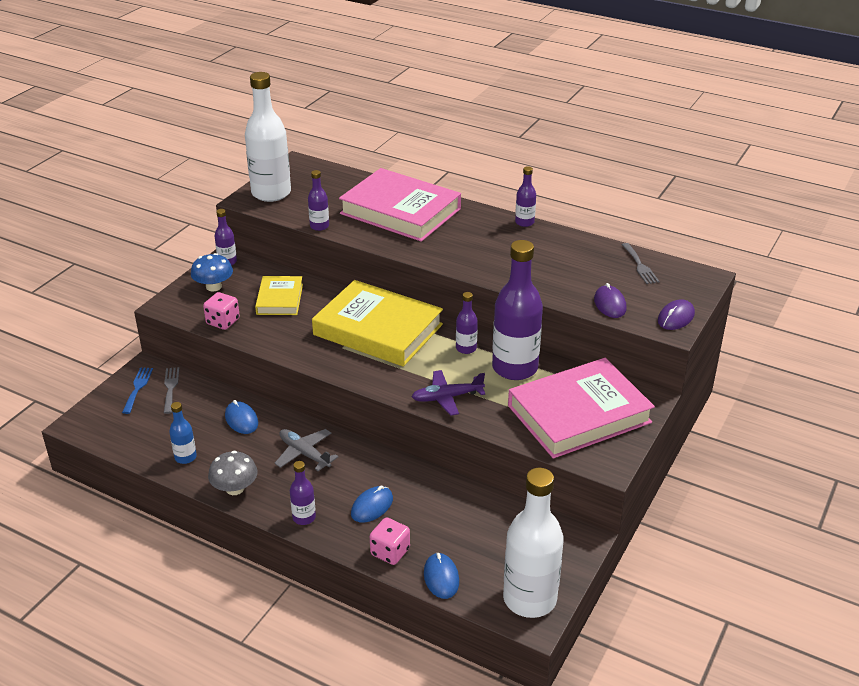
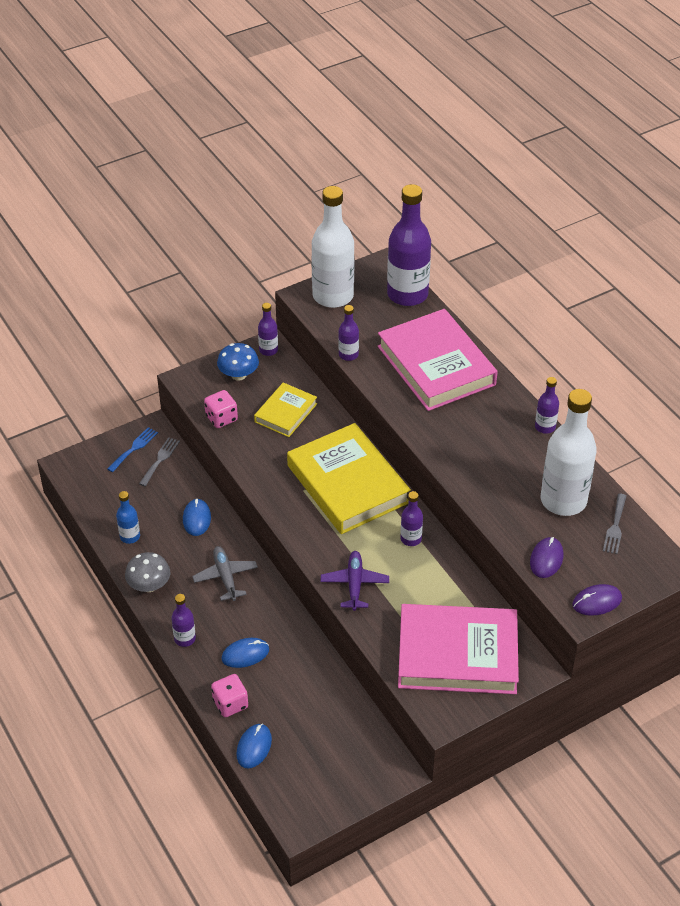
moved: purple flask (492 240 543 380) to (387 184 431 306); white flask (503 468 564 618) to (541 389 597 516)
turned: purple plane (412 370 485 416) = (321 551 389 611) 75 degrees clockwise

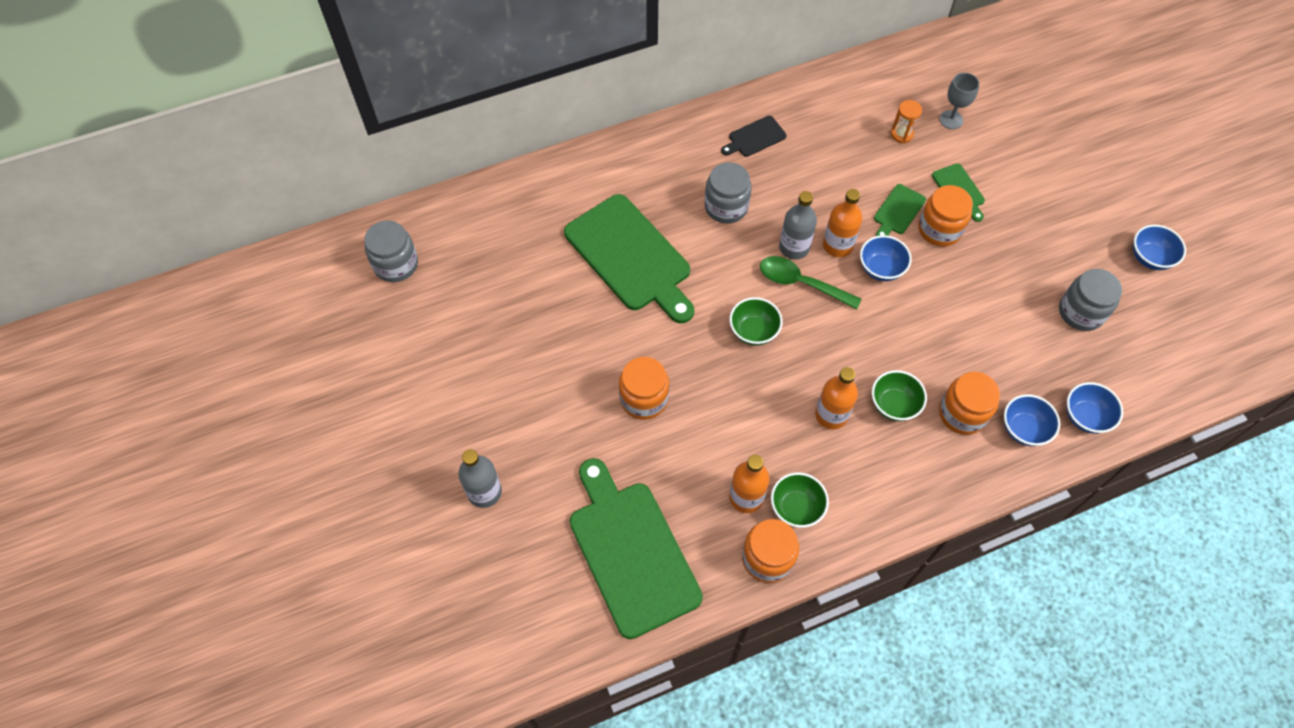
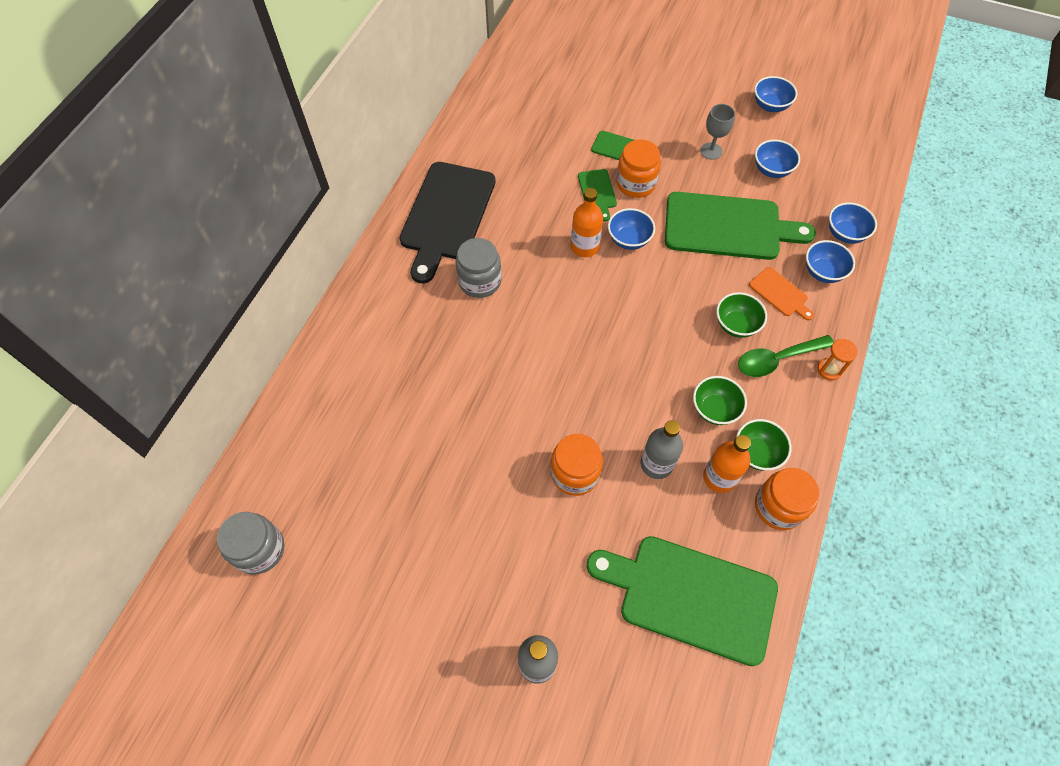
removed: orange-coloured flask (815 367 858 429)
moved: emerald chopping board (564 194 694 323) to (665 192 816 260); emerald serving bowl (729 297 783 346) to (693 376 747 425); emerald teaspoon (760 256 861 309) to (738 335 834 377); gray flask (779 191 817 260) to (640 420 683 479); orange-coloured sandglass (891 100 922 143) to (817 339 858 381); gray wine glass (940 73 979 129) to (700 104 735 160)
replaced: orange-coloured preserve jar (939 372 1000 435) to orange-coloured chopping board (749 267 814 320); gray preserve jar (1059 269 1122 331) to royal blue serving bowl (755 140 800 178)
resized: black chopping board (721 116 786 157) = (399 162 496 283) x2.23

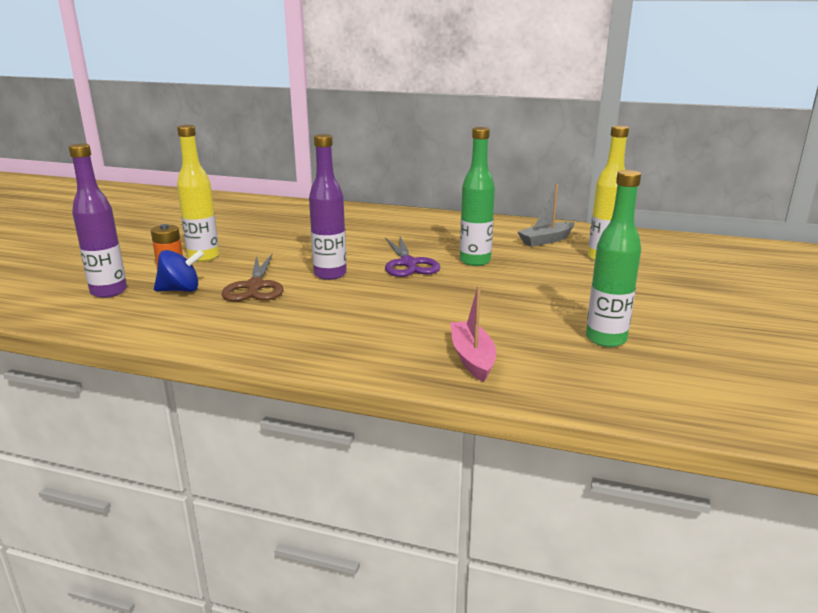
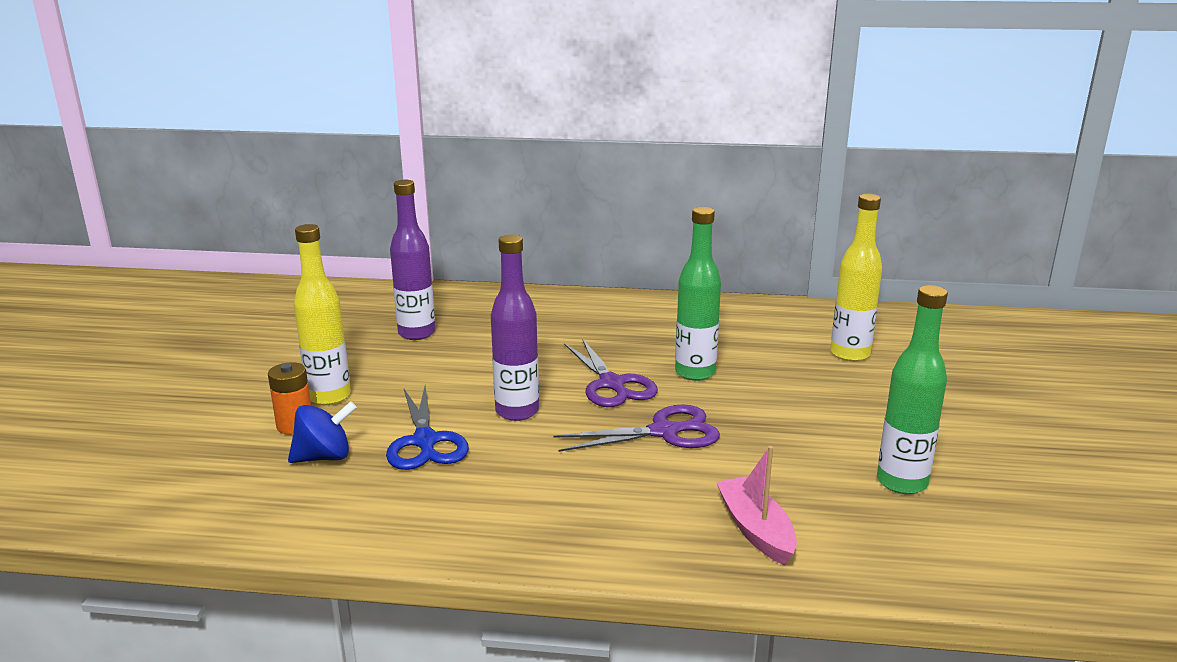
removed: gray sailboat (517 184 575 247)
added: purple scissors (553 404 720 452)
moved: purple flask (68 144 127 298) to (390 180 436 340)
recoloured: dark brown scissors (222 254 283 302) to royal blue scissors (386 386 469 470)

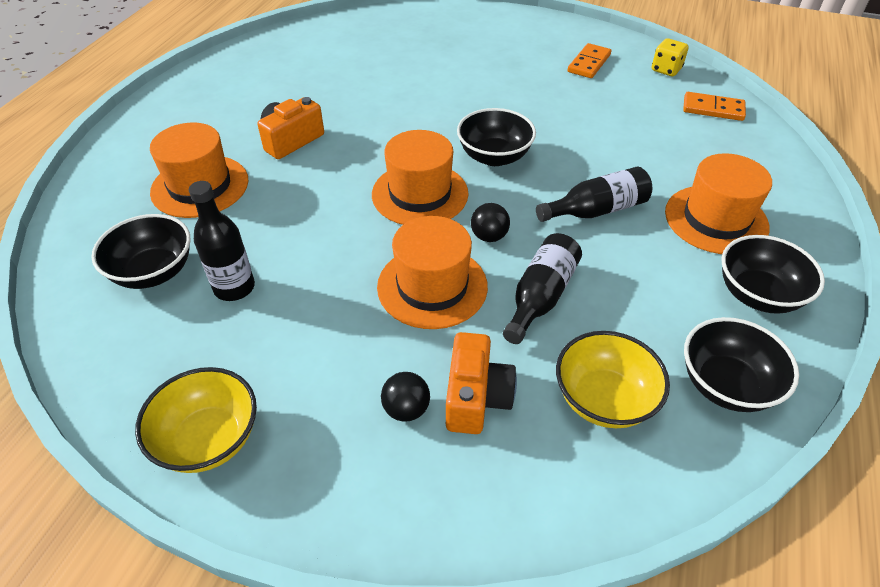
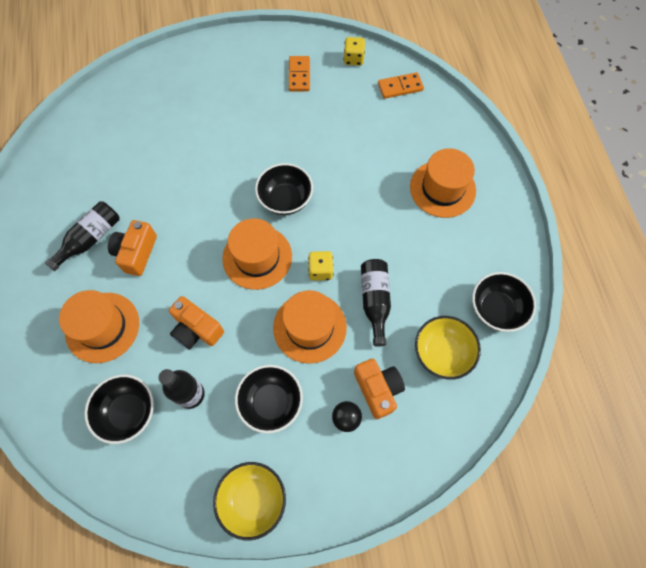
added: orange-coloured photo camera (169 296 224 350)
moved: black flask (536 167 652 222) to (45 201 120 271); black serving bowl (722 235 825 314) to (235 365 303 433)
replaced: black ball (471 203 510 242) to bright yellow die (308 251 333 281)

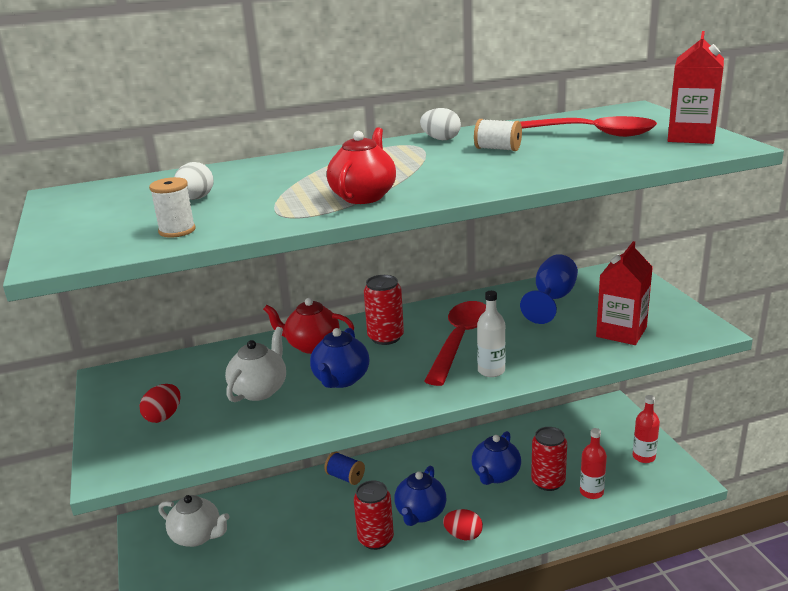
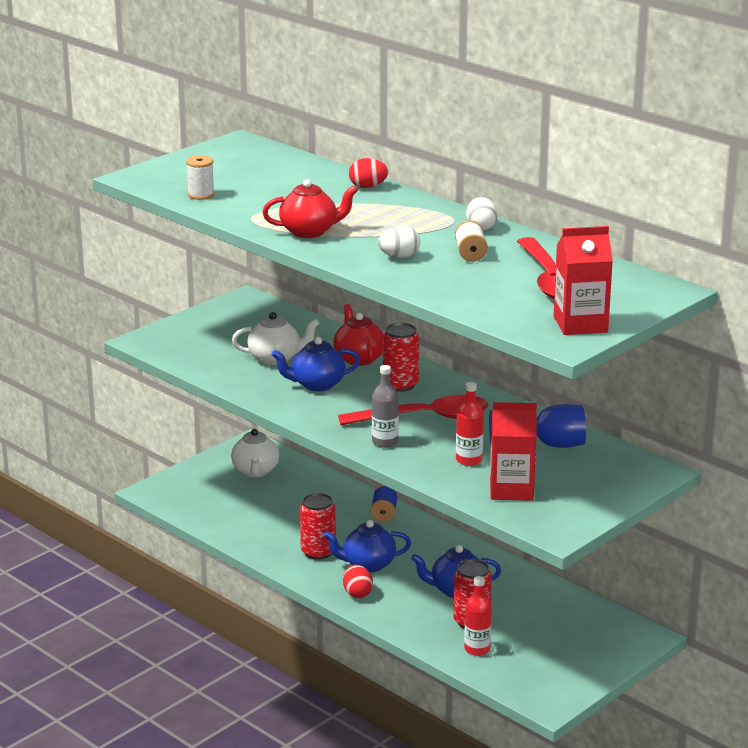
moved: scarlet toy egg (140 384 180 423) to (349 158 388 188); white toy egg (174 162 214 200) to (378 226 420 258); scarlet flask (633 395 660 463) to (456 382 484 466)
recoloured: white flask (477 291 506 377) to gray flask (372 365 399 448)

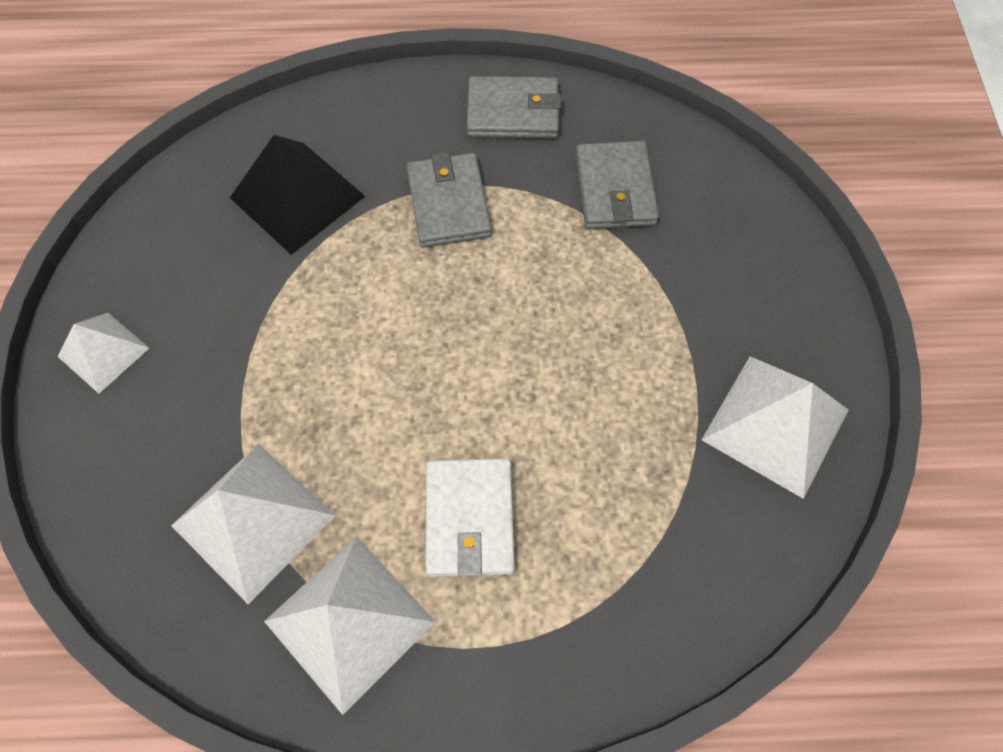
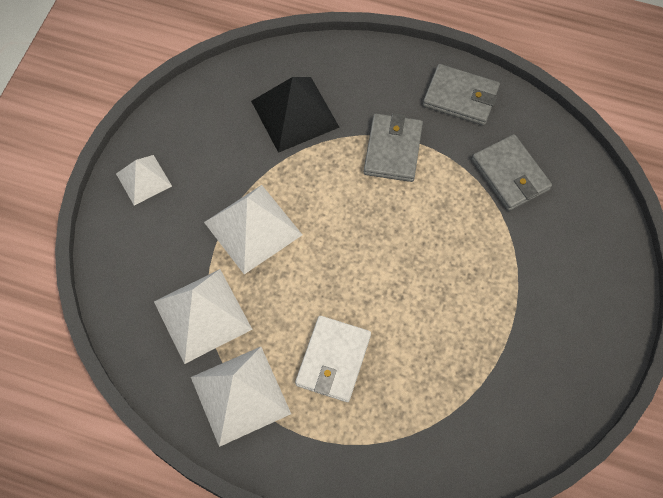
moved: white pyramid shape (701 356 848 499) to (204 185 302 274)
turned: gray billfold (576 141 659 229) = (472 134 552 211) 45 degrees counterclockwise

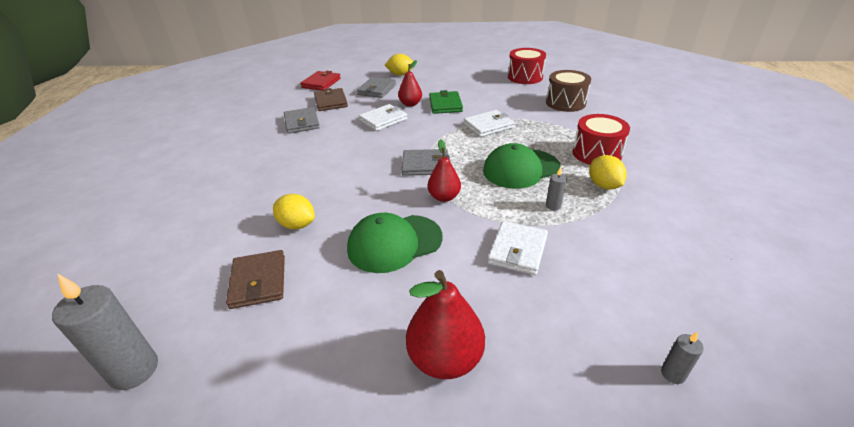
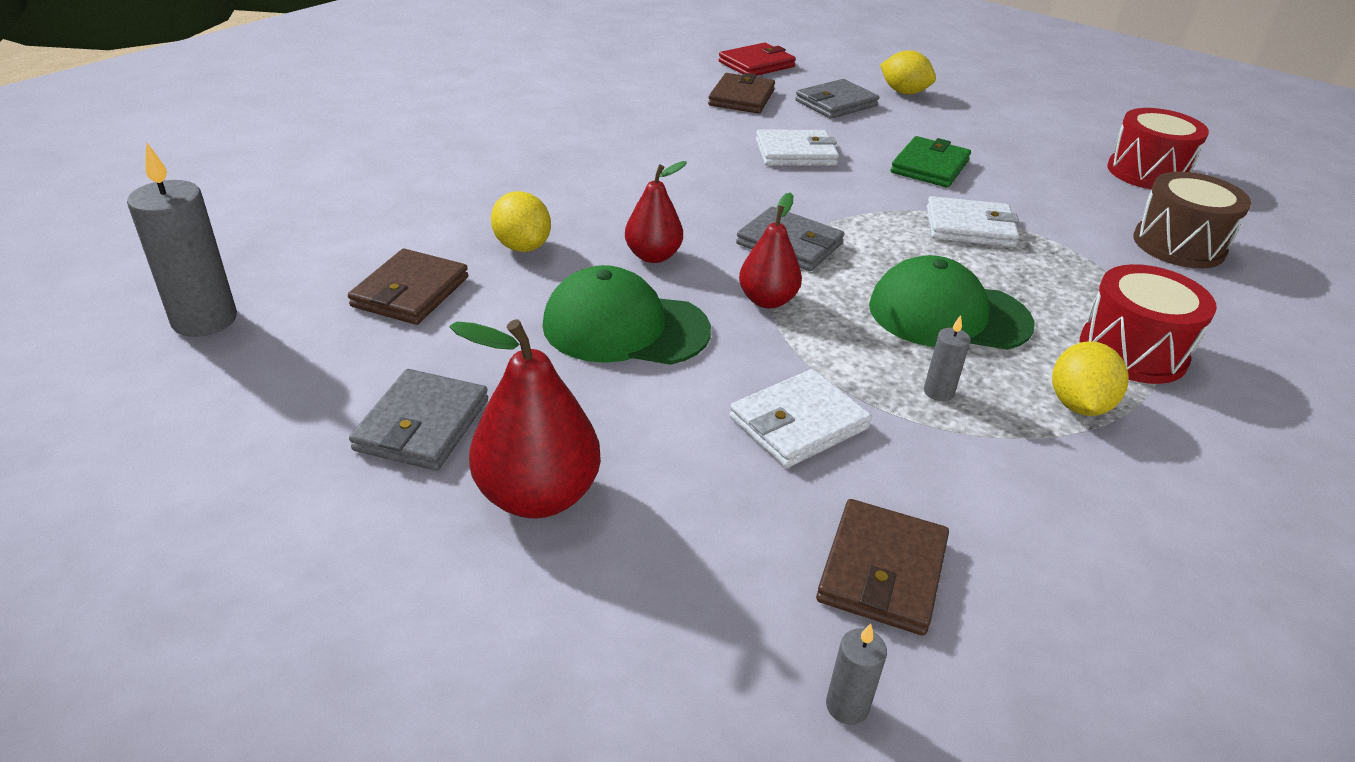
added: dark brown billfold (816 499 949 636)
moved: gray billfold (284 107 320 134) to (349 369 488 471); scarlet pear fruit (398 60 422 107) to (625 161 687 263)

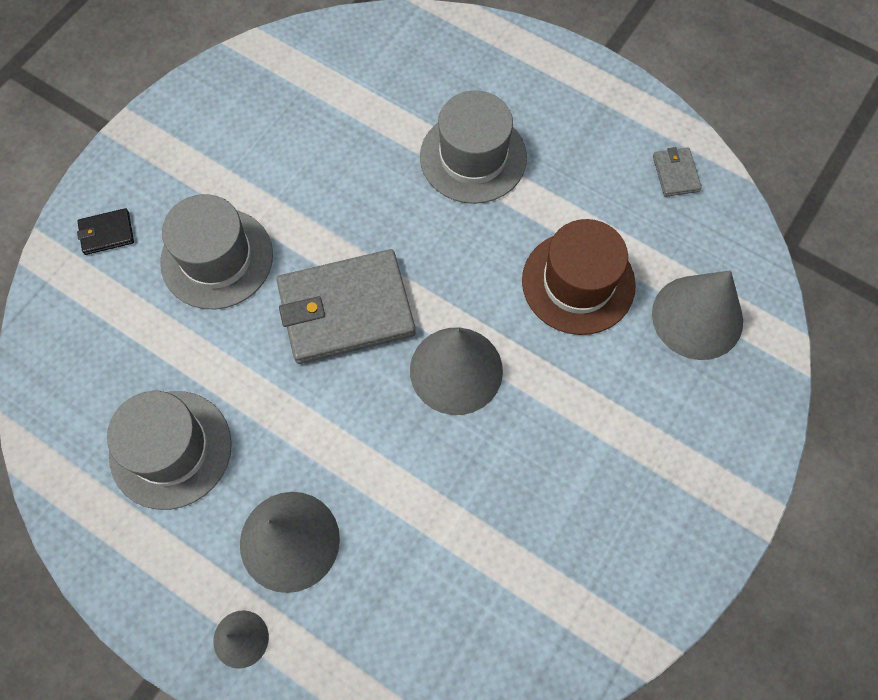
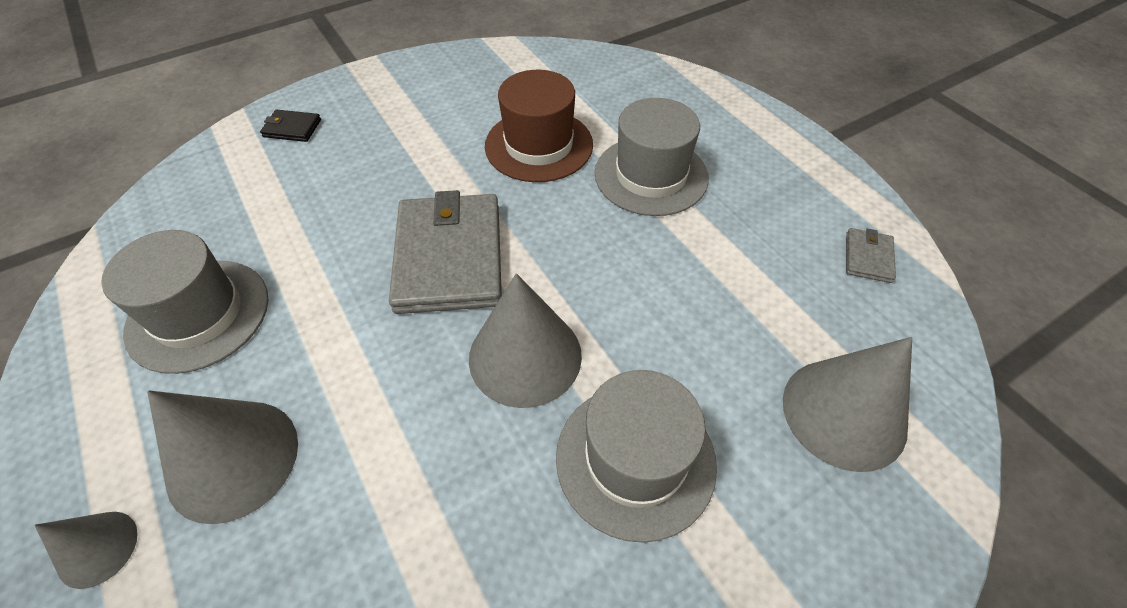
moved: gray hat (160 194 273 309) to (556 370 717 543); dark brown hat (522 219 636 335) to (485 70 593 182)
turned: gray billfold (277 249 416 364) = (389 190 502 314) 75 degrees clockwise

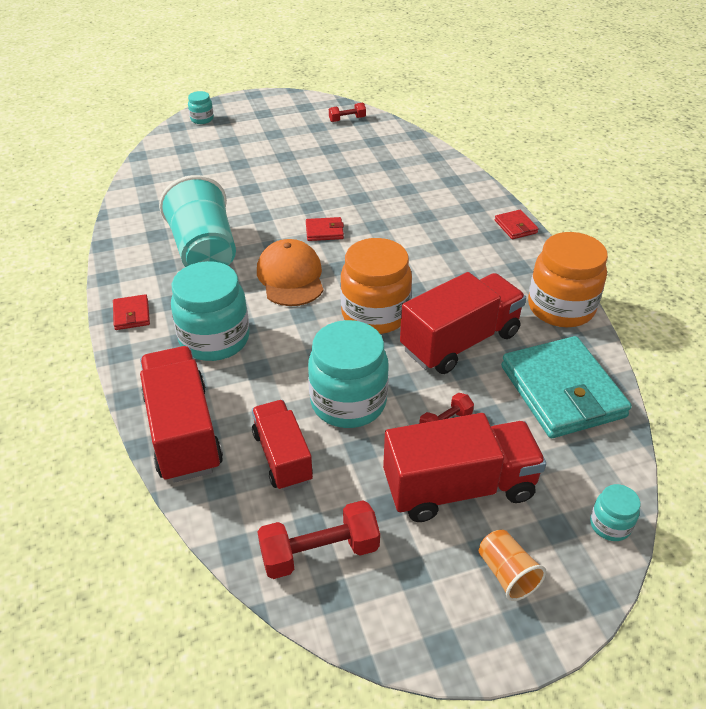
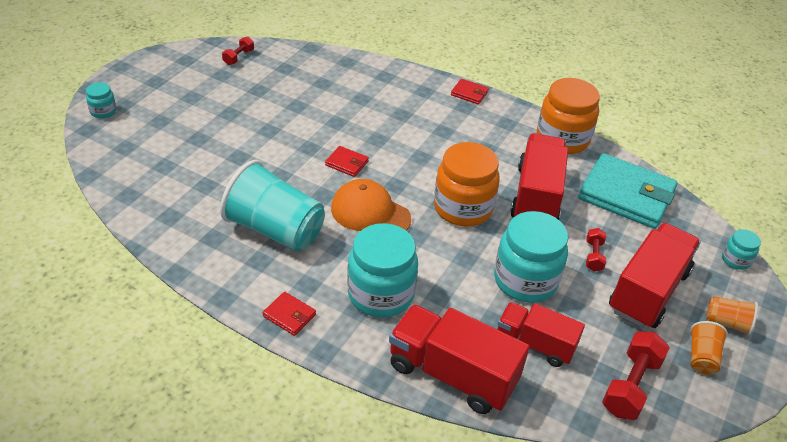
added: orange-coloured beaker (690 321 728 375)
turned: scarlet billfold (306 217 344 241) = (325 146 369 177) 75 degrees clockwise

